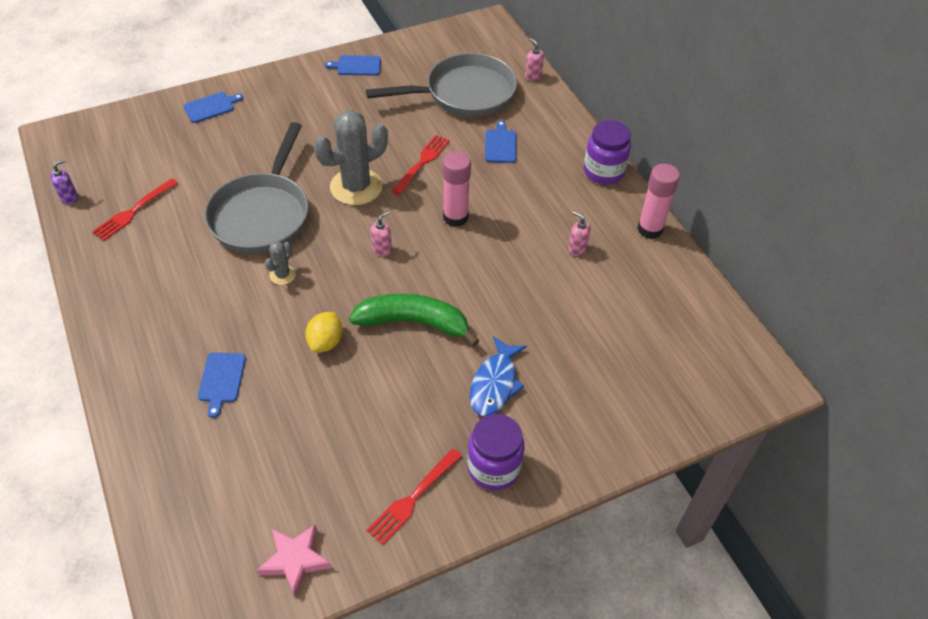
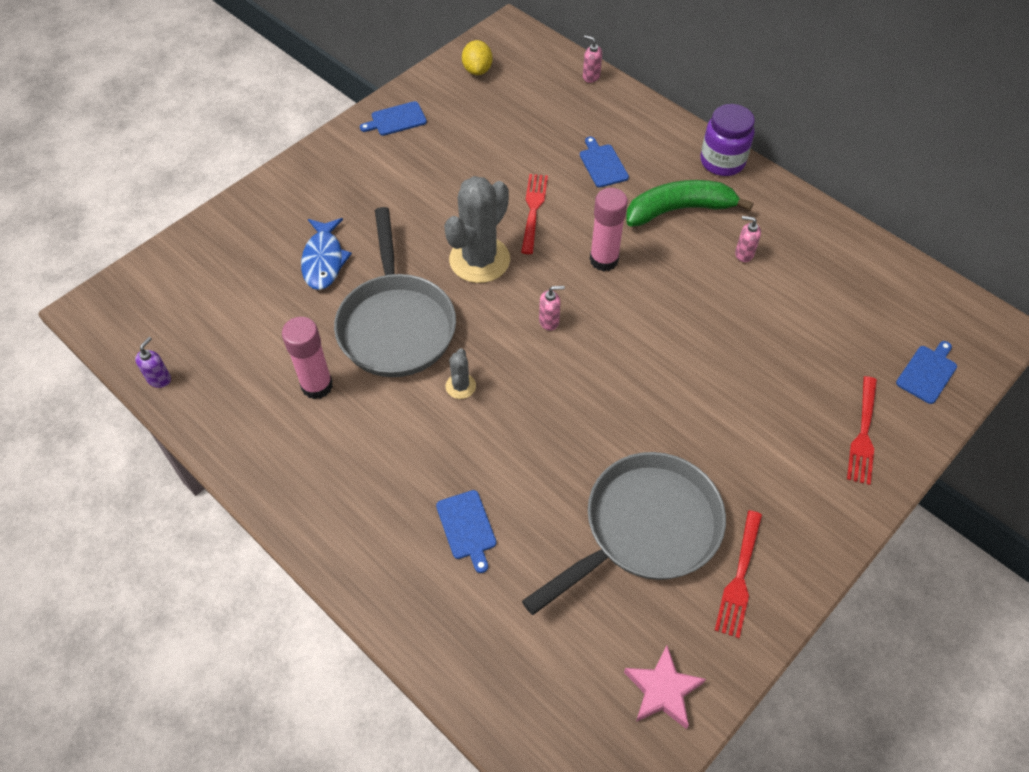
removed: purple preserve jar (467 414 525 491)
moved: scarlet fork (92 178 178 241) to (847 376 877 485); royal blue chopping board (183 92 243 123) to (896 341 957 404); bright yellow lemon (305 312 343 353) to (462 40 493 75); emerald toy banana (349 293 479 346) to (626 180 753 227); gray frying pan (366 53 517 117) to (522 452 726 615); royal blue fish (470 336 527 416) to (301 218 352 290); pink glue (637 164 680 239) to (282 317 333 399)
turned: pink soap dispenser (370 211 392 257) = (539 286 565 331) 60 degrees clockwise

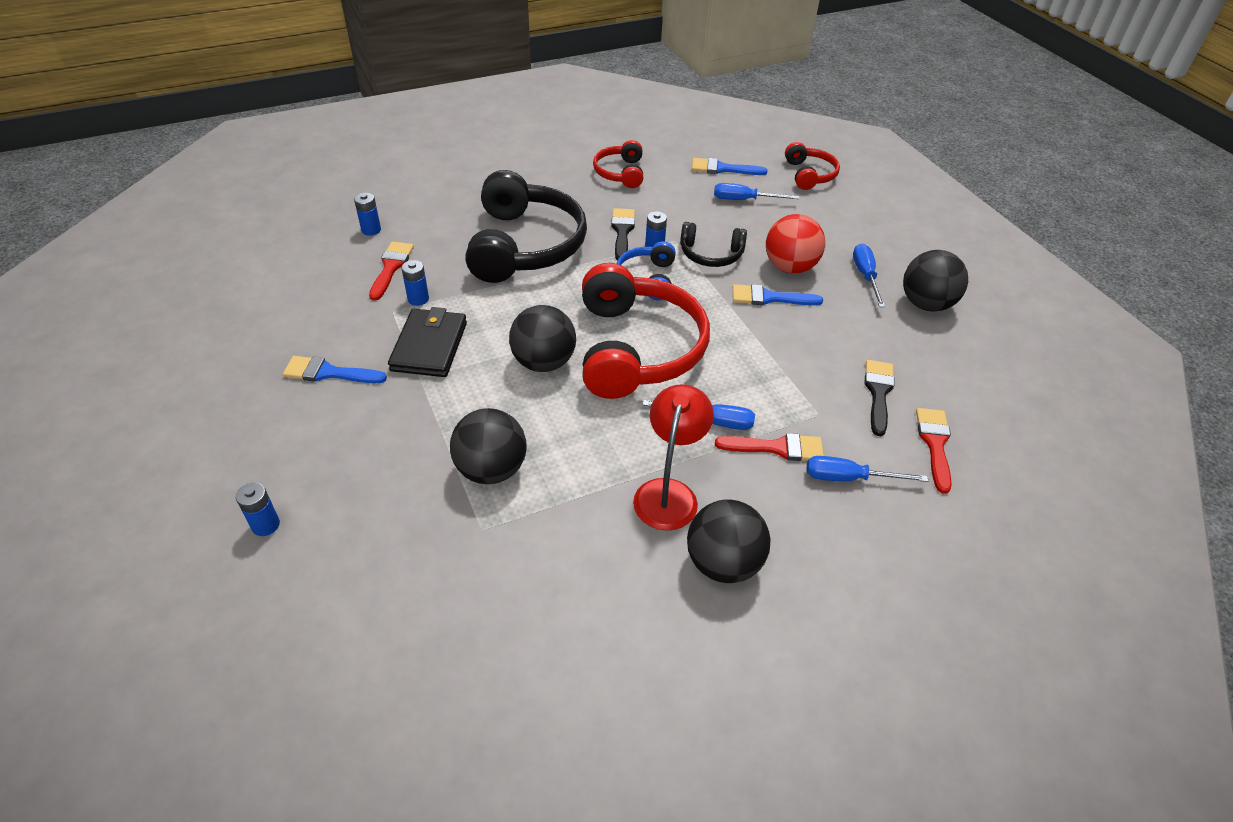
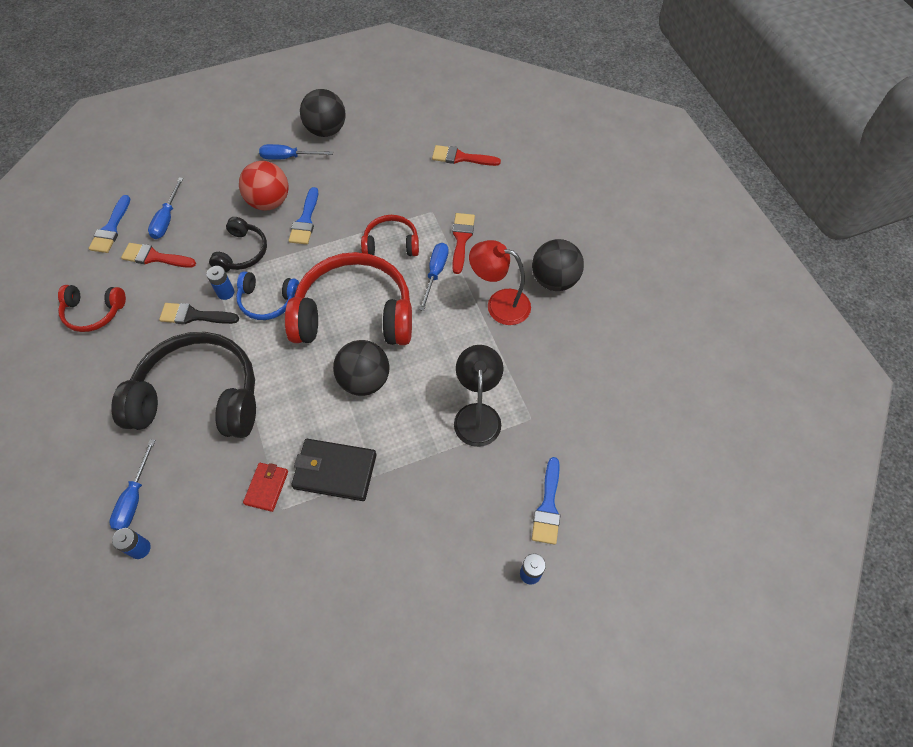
removed: black paintbrush (865 360 895 436)
moved: royal blue paintbrush (283 356 387 383) to (532 457 560 545); scarlet paintbrush (369 242 414 301) to (121 243 196 268); scarlet headset (785 142 840 190) to (361 215 419 256); royal blue hand screwdriver (806 456 928 482) to (109 439 155 530)
replaced: royal blue battery (401 260 429 306) to scarlet billfold (243 463 288 512); black ball (450 408 527 484) to black reading lamp (454 345 504 447)

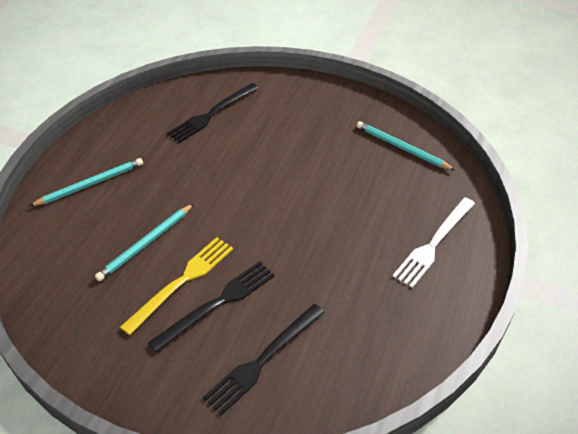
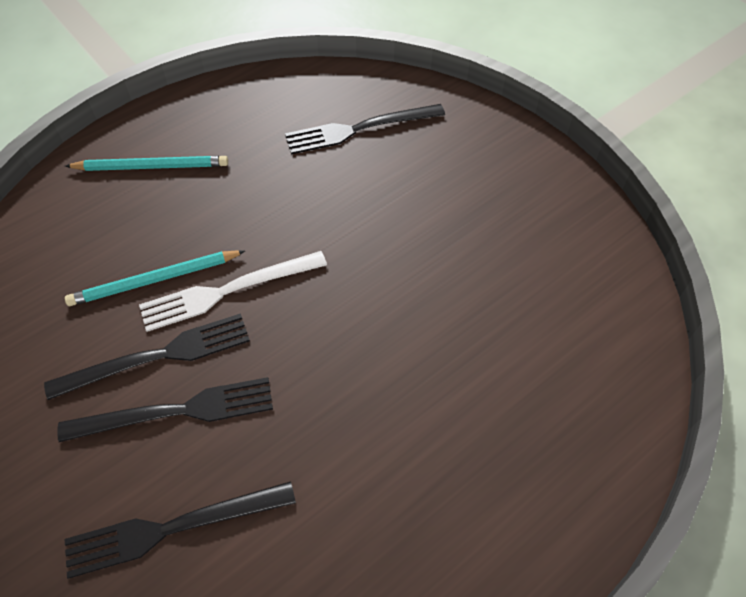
removed: aqua pencil (357 121 456 171)
moved: white fork (392 197 475 288) to (139 251 327 332)
recoloured: bright yellow fork (120 237 233 335) to black fork (44 313 250 400)

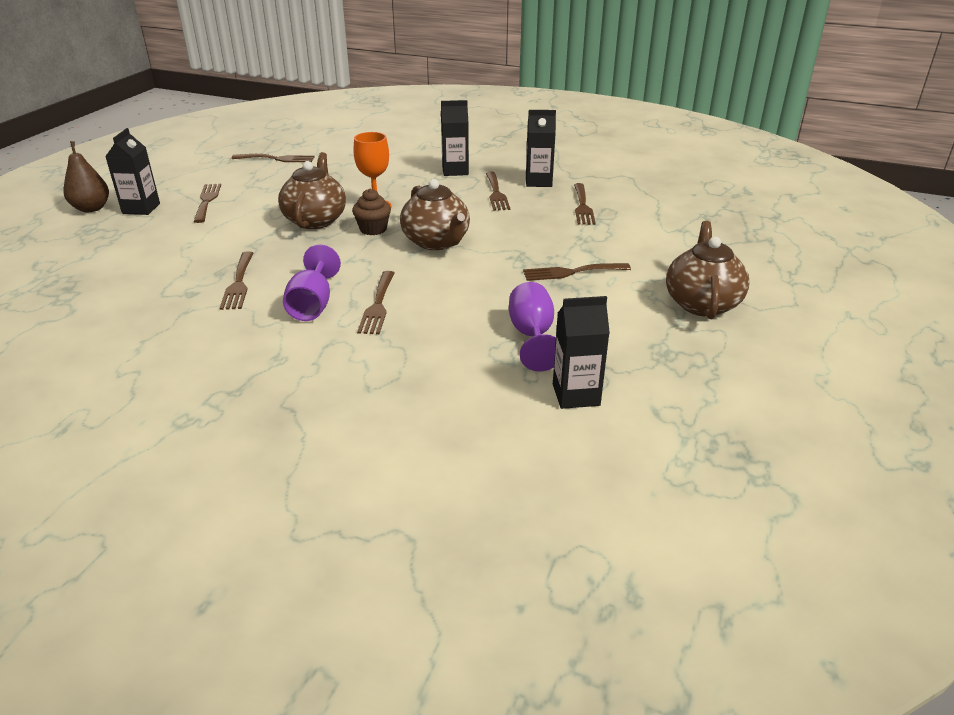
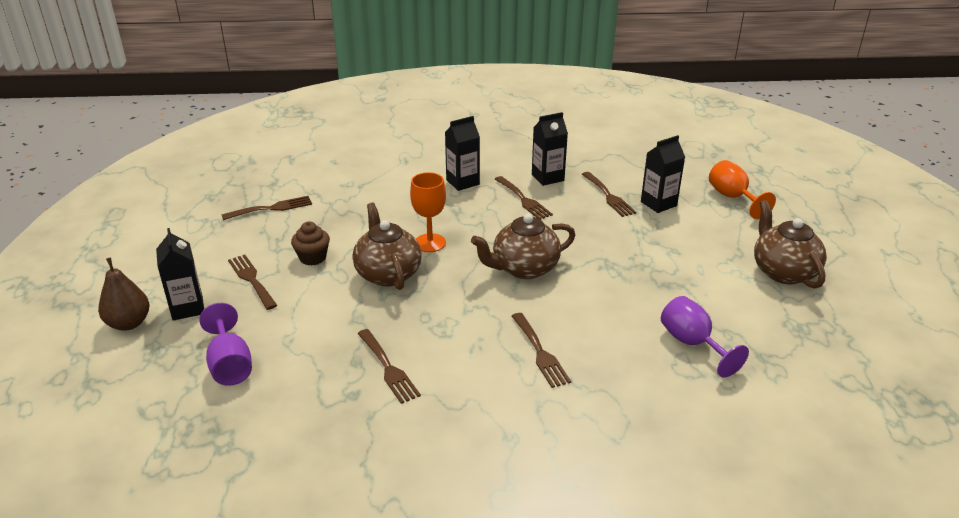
removed: dark brown fork (523 263 631 281)
added: orange-coloured wine glass (709 160 776 219)
moved: purple wine glass (283 245 341 321) to (199 303 252 386); dark brown fairy cake (352 189 391 235) to (291 222 330 266); black milk carton (553 296 610 409) to (641 135 685 213)
turned: dark brown china teapot (400 179 470 250) = (471 214 575 279) 120 degrees clockwise

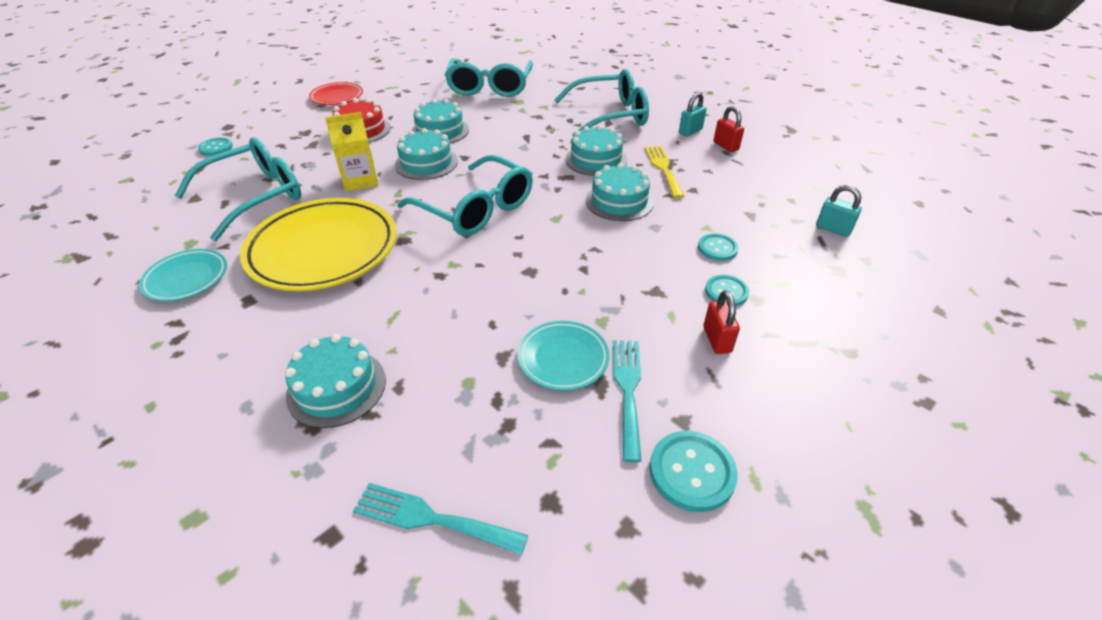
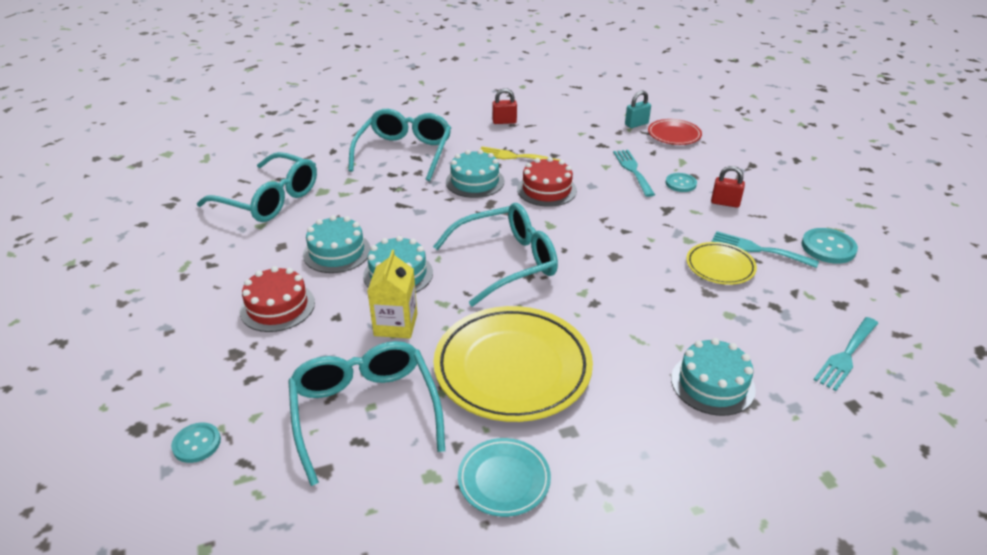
removed: aqua lock (679 92 707 137)
moved: scarlet plate (309 82 363 105) to (648 119 702 145)
replaced: aqua shirt button (698 233 739 261) to aqua fork (613 150 655 197)
recoloured: aqua plate (518 321 609 391) to bright yellow plate (686 242 757 285); aqua layer cake (585 163 654 221) to scarlet layer cake (517 157 577 207)

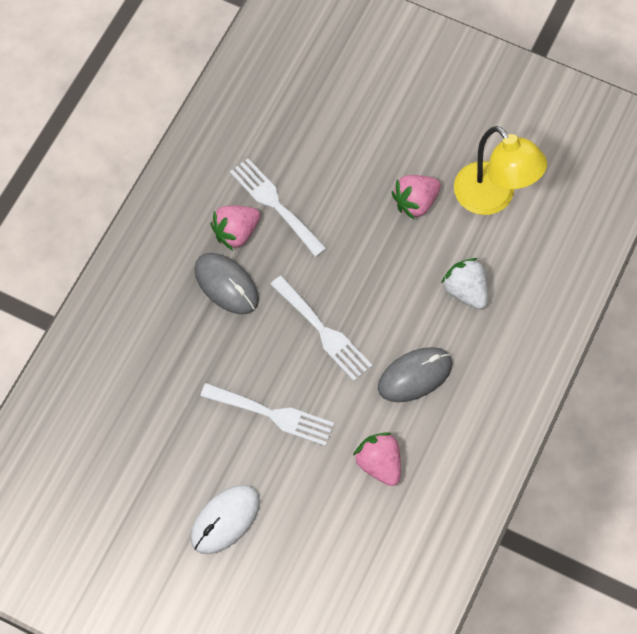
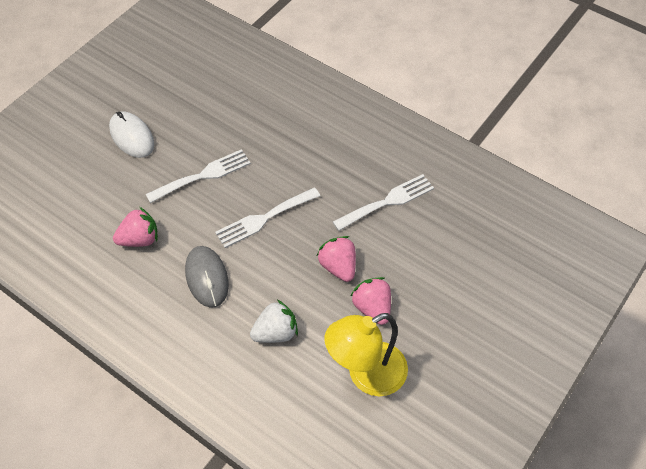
removed: gray computer mouse (194 253 259 315)
moved: pink berry (211 205 260 250) to (317 236 356 282)
turned: white fork (200 383 334 446) = (146 149 251 203) 150 degrees counterclockwise

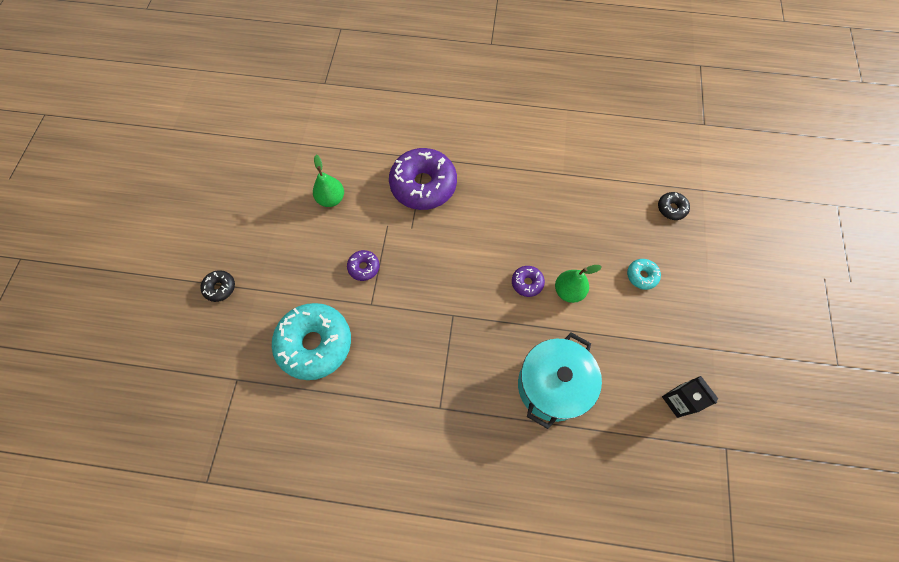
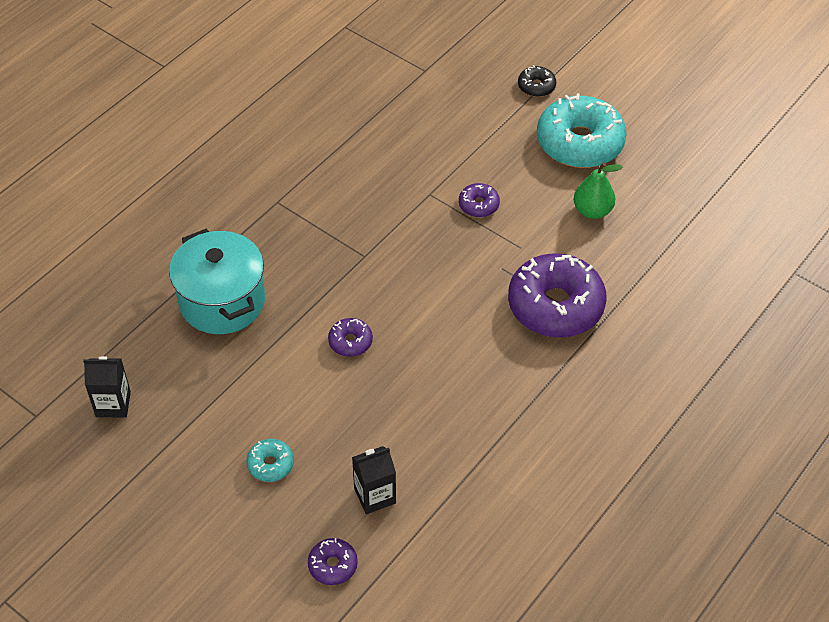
removed: emerald pear fruit (555 265 602 303)
added: black milk carton (352 446 396 514)
moved: aqua glazed donut (272 303 351 380) to (537 93 627 168)
recoloured: black glazed donut (658 192 690 220) to purple glazed donut (308 538 358 585)

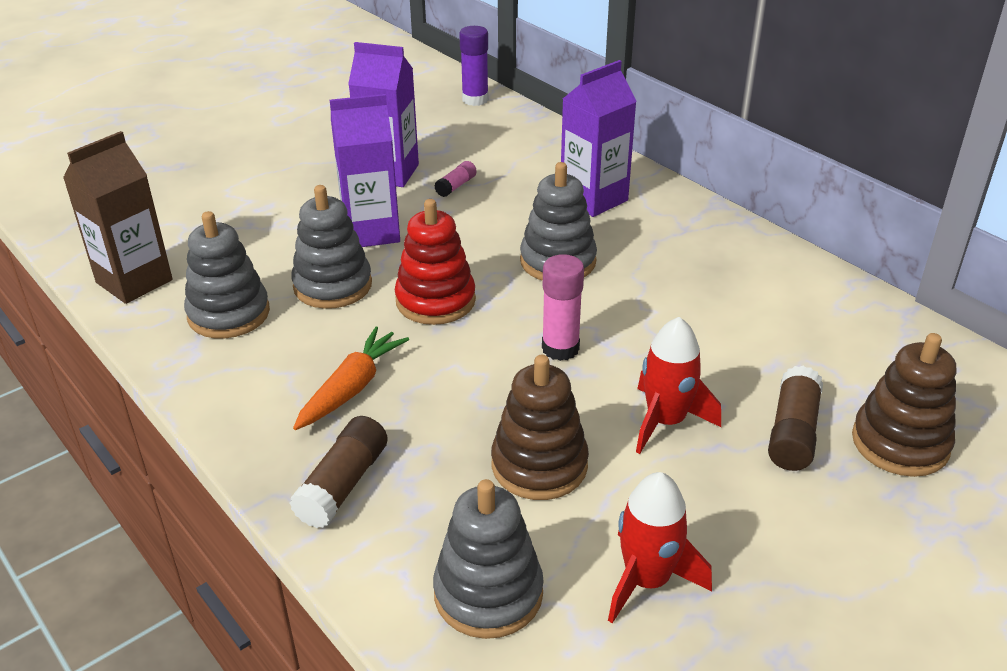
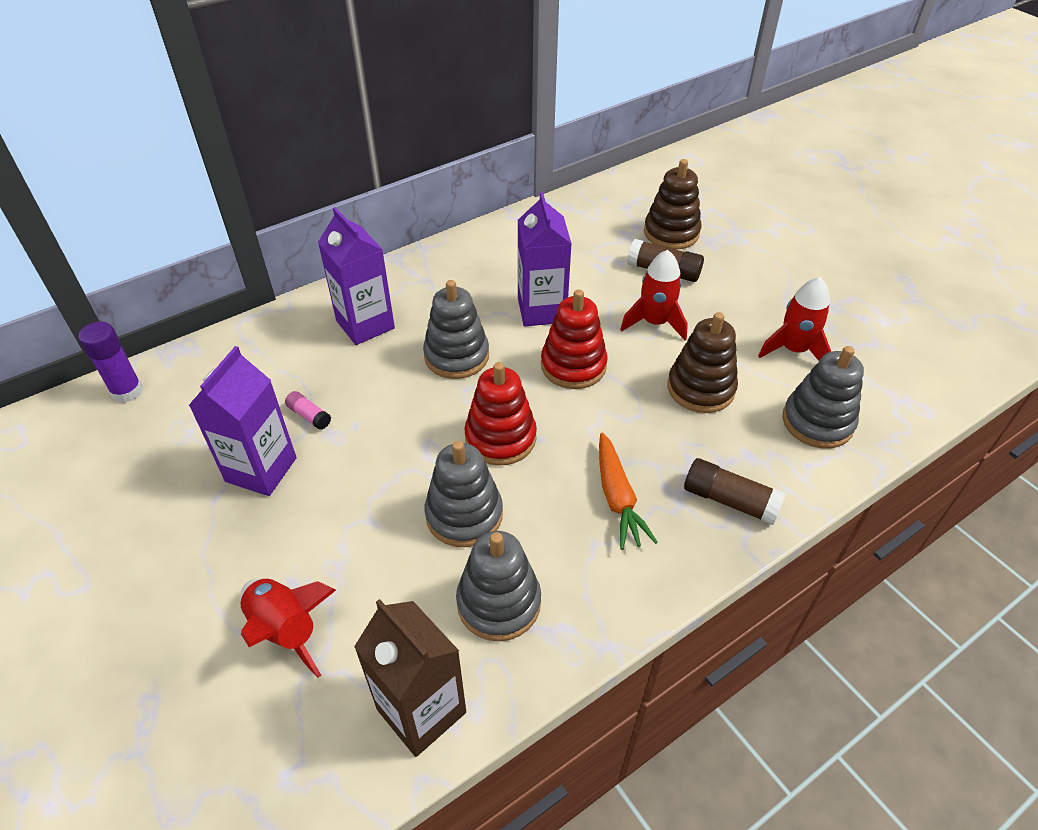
added: scarlet rocket (240 579 336 678)
moved: purple milk carton (330 94 400 247) to (518 192 572 326)
replaced: pink glue (542 254 584 361) to scarlet stacking toy (541 290 608 389)
turned: orange-coloured root vegetable (293 326 409 430) = (599 432 658 550) 135 degrees counterclockwise

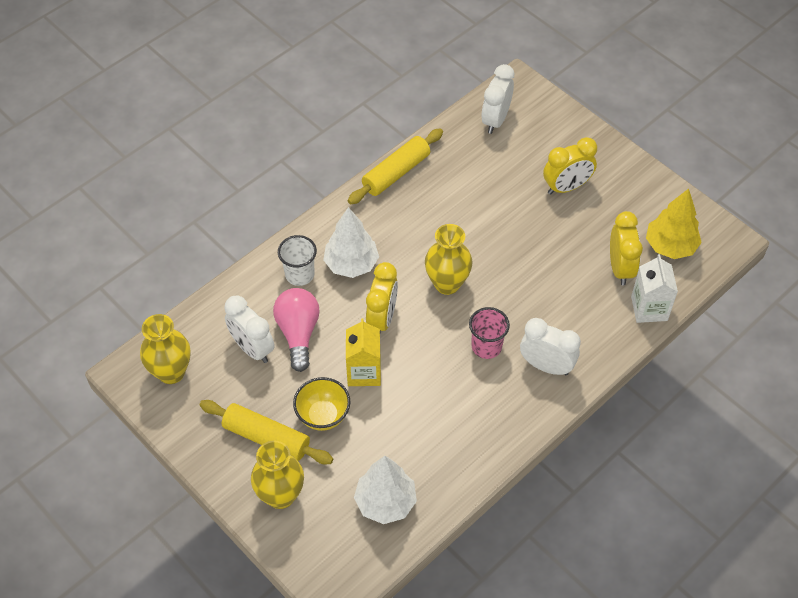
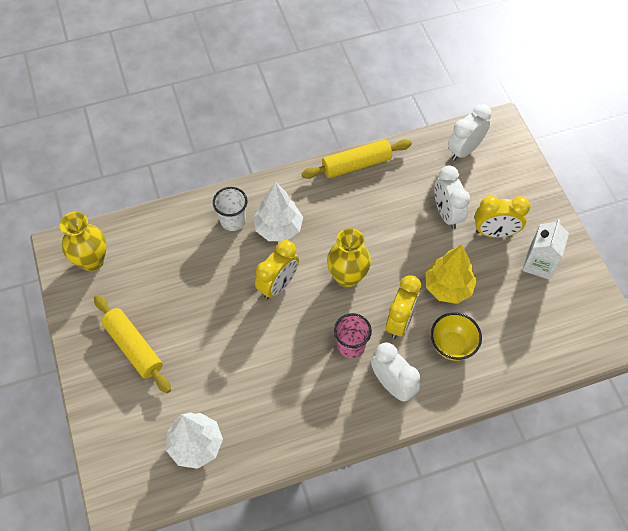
removed: bright yellow vase (251 441 304 509); pink light bulb (273 288 320 372); bright yellow milk carton (346 318 381 386)
moved: white bedside clock (224 295 275 363) to (434 166 470 229); bright yellow serving bowl (293 377 350 431) to (431 313 482 361); bright yellow bedside clock (610 211 643 285) to (386 275 421 339); white milk carton (631 254 678 323) to (522 219 569 280); bright yellow toy tree (646 188 702 259) to (425 245 477 304)

